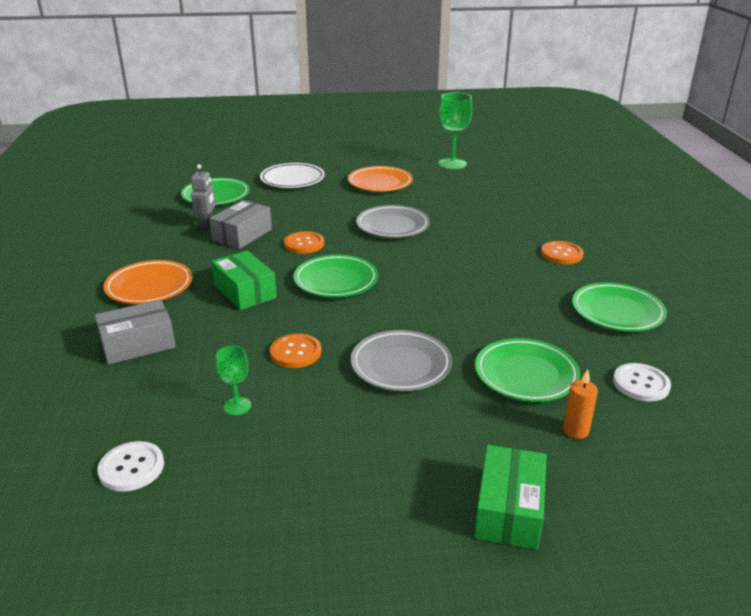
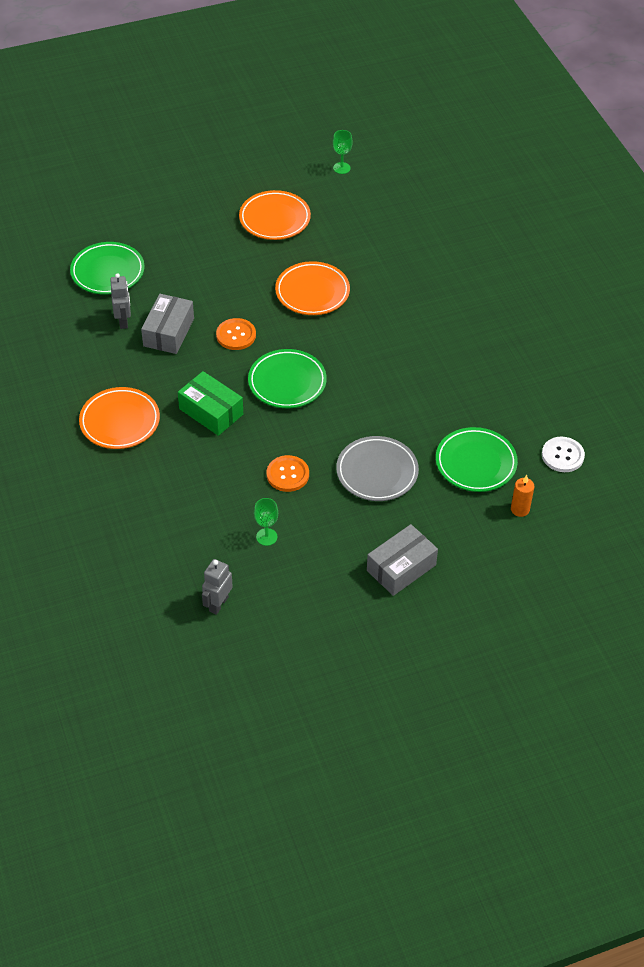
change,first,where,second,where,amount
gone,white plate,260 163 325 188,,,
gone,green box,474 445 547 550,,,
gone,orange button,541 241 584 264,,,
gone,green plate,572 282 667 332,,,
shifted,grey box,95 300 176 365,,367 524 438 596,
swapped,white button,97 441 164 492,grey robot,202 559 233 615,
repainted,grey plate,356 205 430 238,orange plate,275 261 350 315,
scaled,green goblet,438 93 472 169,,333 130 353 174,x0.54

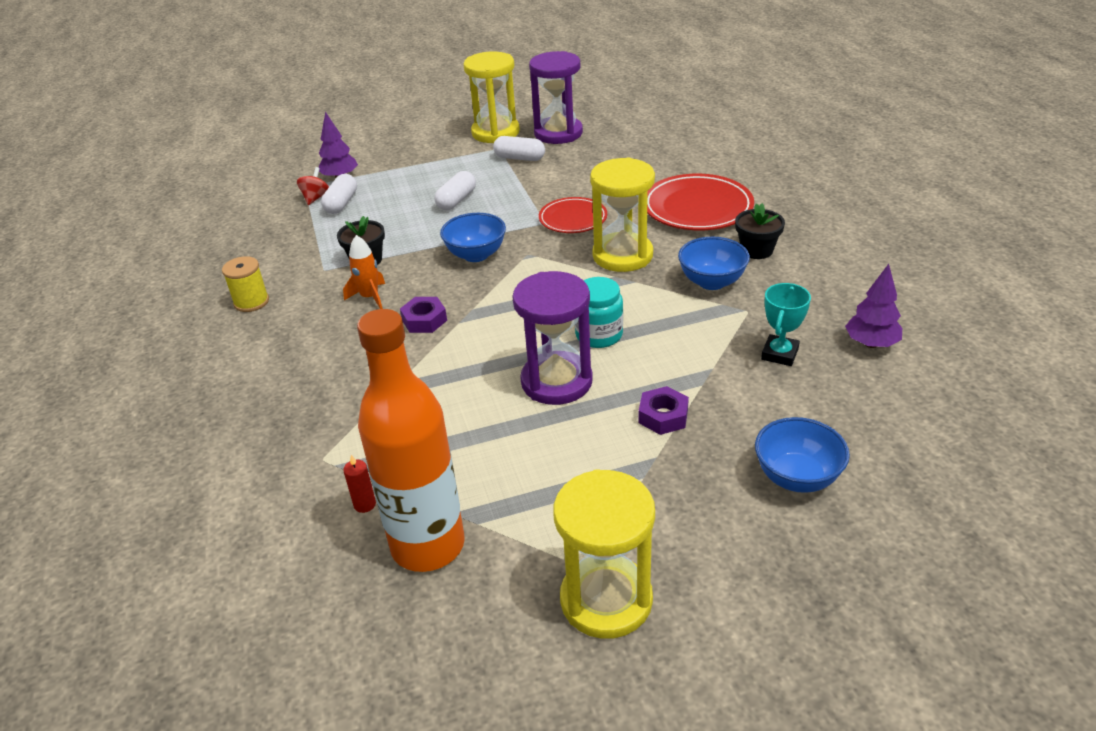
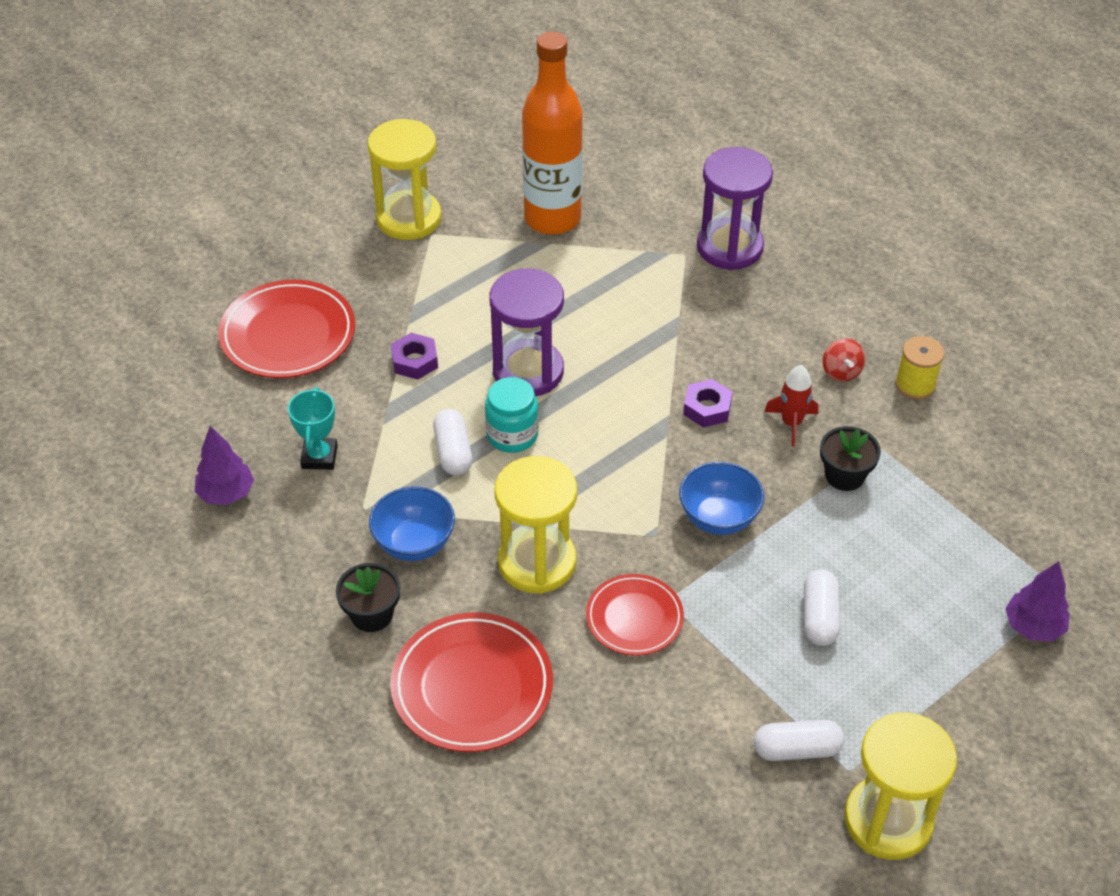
change,first,where,second,where,amount
gone,red candle,343 455 376 513,,,
shifted,red spinning top,297 167 329 205,,823 339 866 382,
shifted,white capsule,321 174 357 214,,433 409 472 476,
shifted,purple hourglass,529 51 583 144,,697 147 773 270,
swapped,blue bowl,755 417 850 493,red plate,218 280 355 378,
repainted,orange rocket,343 235 385 309,red rocket,764 365 818 447,

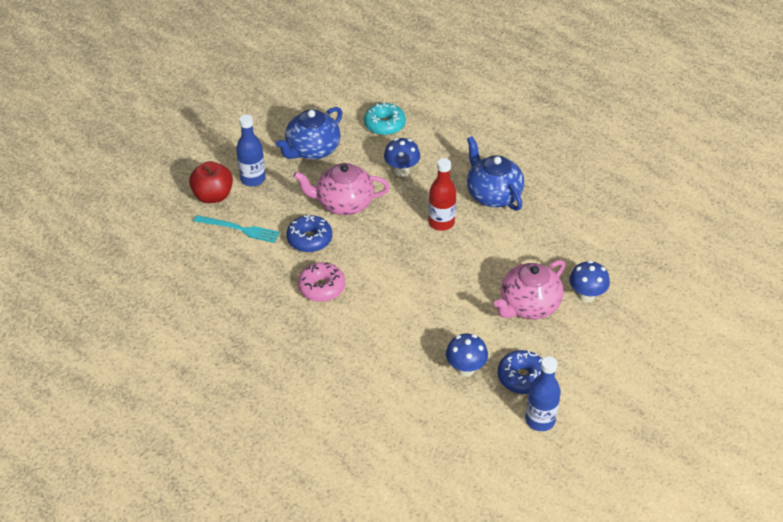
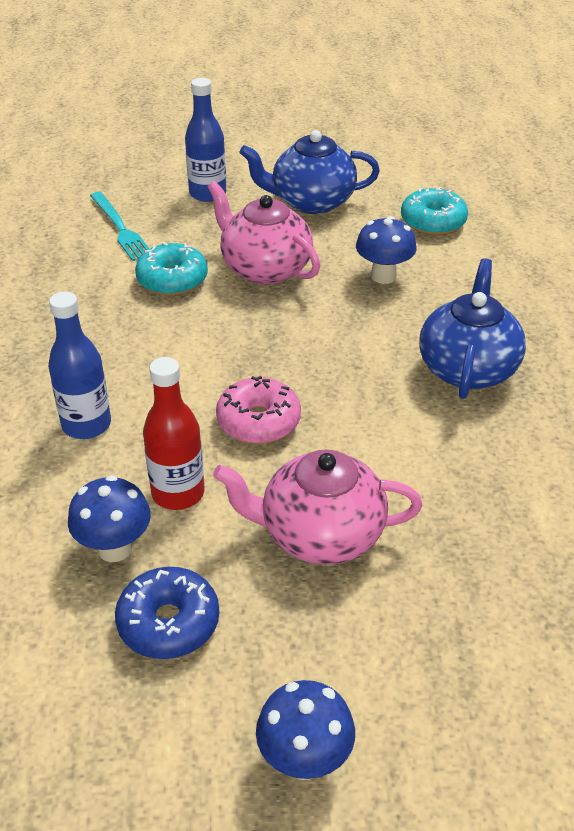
change,first,where,second,where,amount
gone,red apple,189 161 233 203,,,
shifted,pink donut,298 262 345 302,,216 376 301 444,
shifted,red bottle,428 158 456 231,,143 357 204 510,
shifted,blue bottle,525 356 561 431,,48 292 111 439,
shifted,blue mushroom,569 260 610 303,,256 680 355 780,
repainted,blue donut,287 215 332 252,turquoise donut,135 242 208 296,

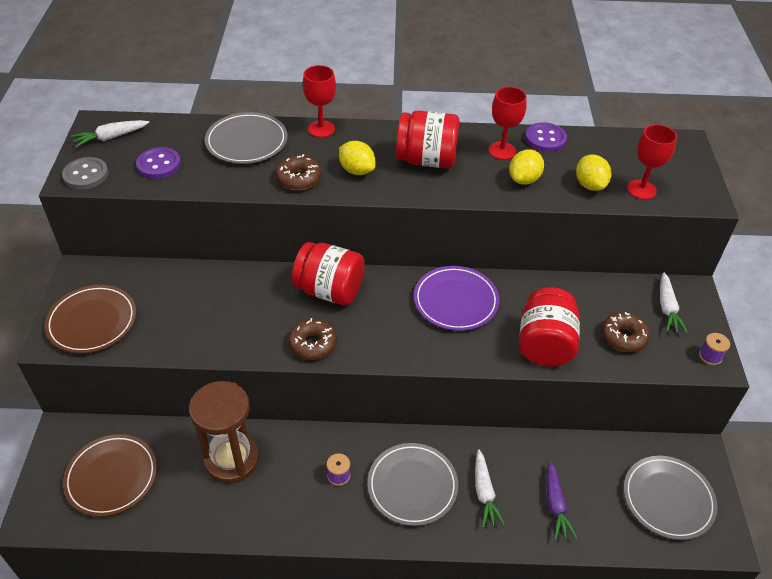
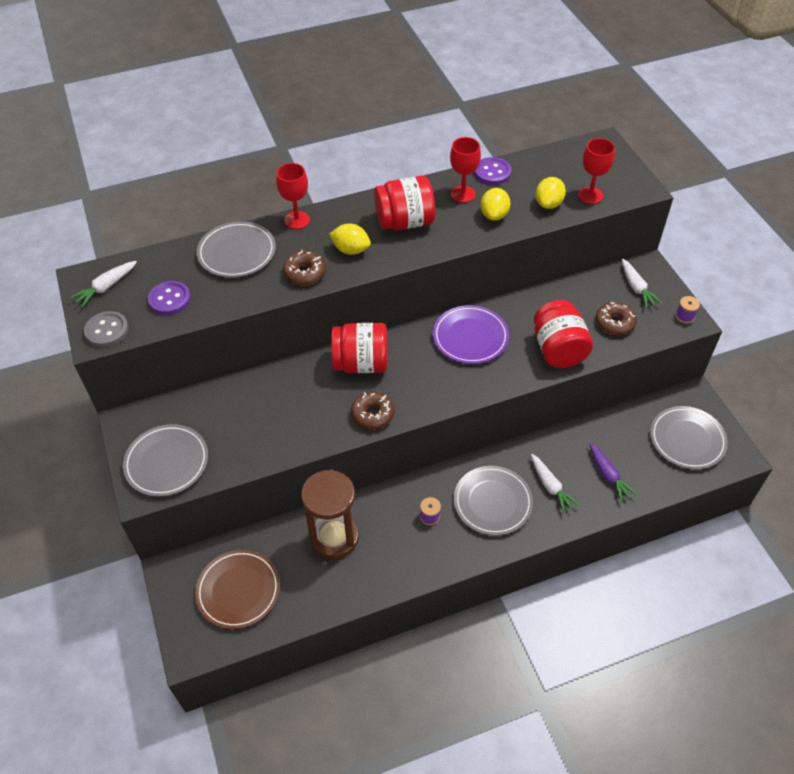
change,first,where,second,where,amount
repainted,brown plate,44 285 136 353,grey plate,123 424 208 497,
rotated,yellow lemon,576 155 611 191,,535 177 566 209,60 degrees clockwise

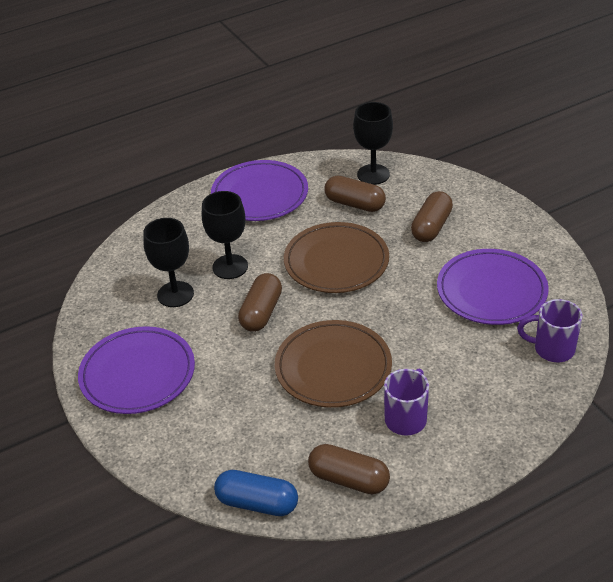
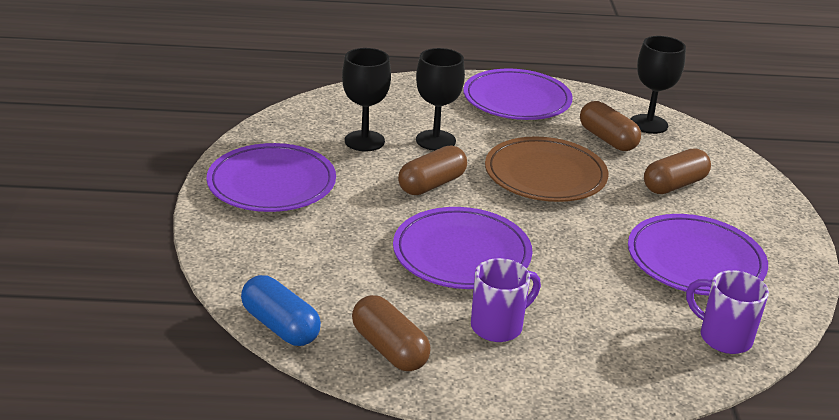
change,first,where,second,where,amount
repainted,brown plate,275 320 392 408,purple plate,393 207 532 289,

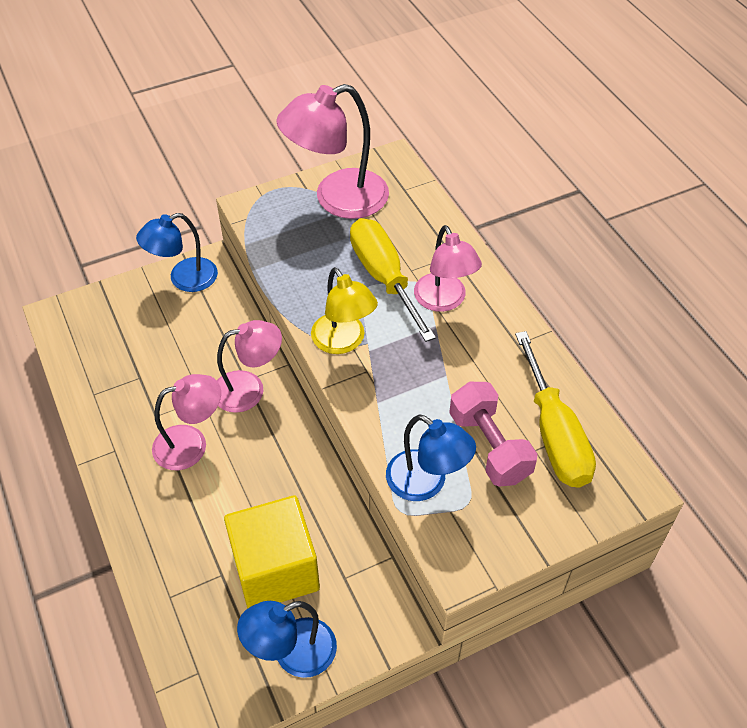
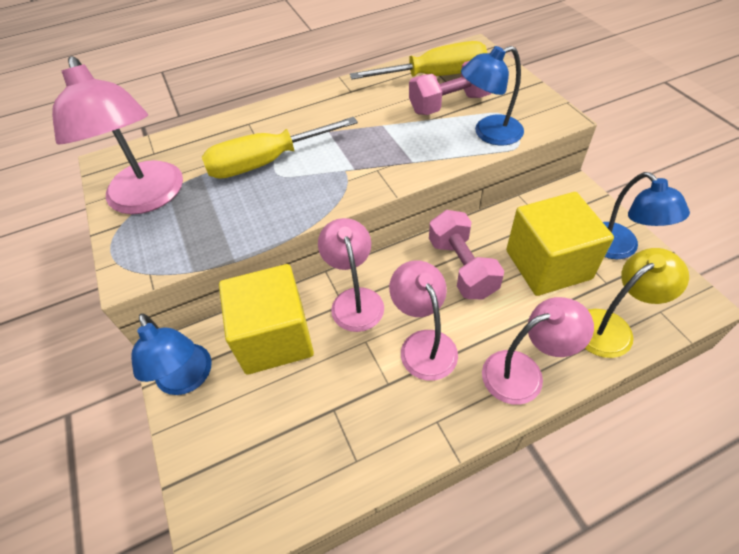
change,first,where,second,where,amount
new,,,yellow cube,219 264 314 375,
new,,,pink dumbbell,429 210 504 299,
shifted,yellow lamp,311 267 378 354,,585 248 689 358,
shifted,pink lamp,414 225 482 312,,482 297 594 405,
rotated,blue lamp,386 414 476 501,,461 46 524 145,150 degrees counterclockwise

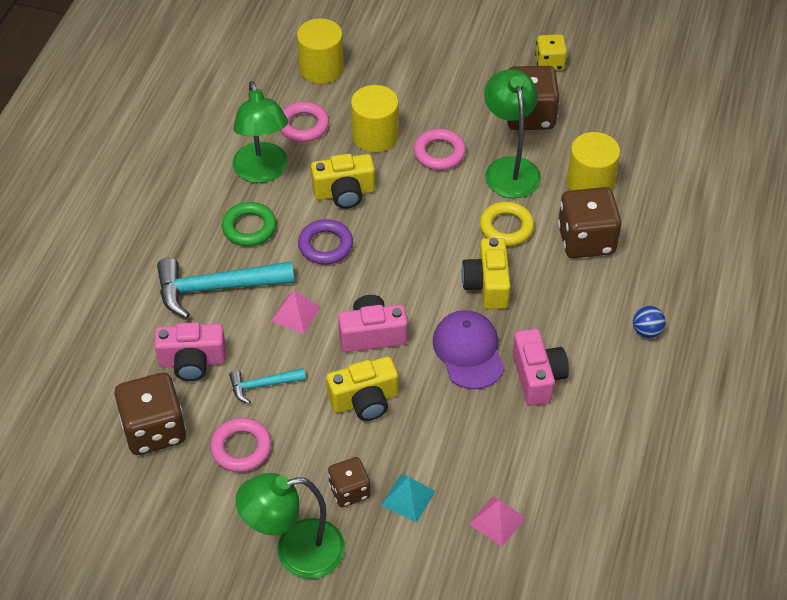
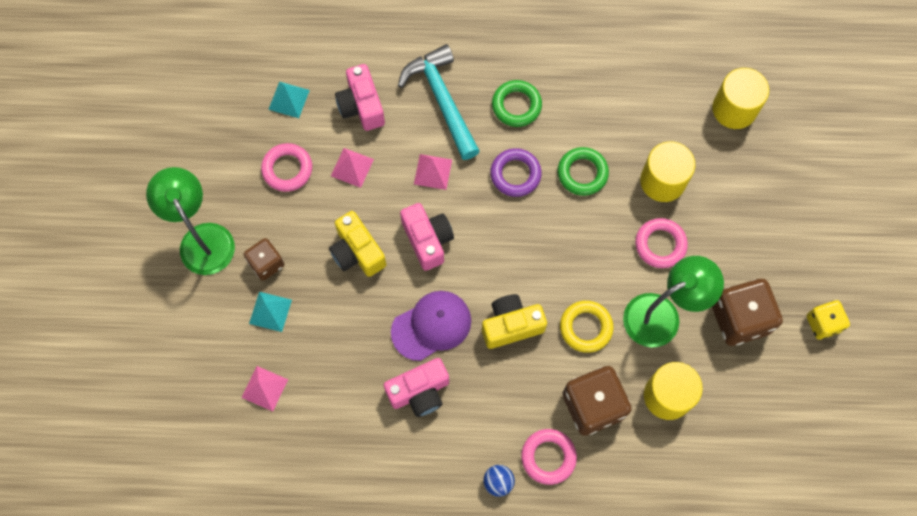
change,first,where,second,where,amount
gone,green lamp,232 81 288 183,,,
shifted,pink ring,280 102 329 142,,521 429 577 485,
swapped,brown dice,115 372 186 455,turquoise pyramid,268 81 310 118,
swapped,turquoise hammer,229 368 306 404,pink pyramid,331 148 374 188,
swapped,yellow camera,311 154 375 209,green ring,558 147 609 196,

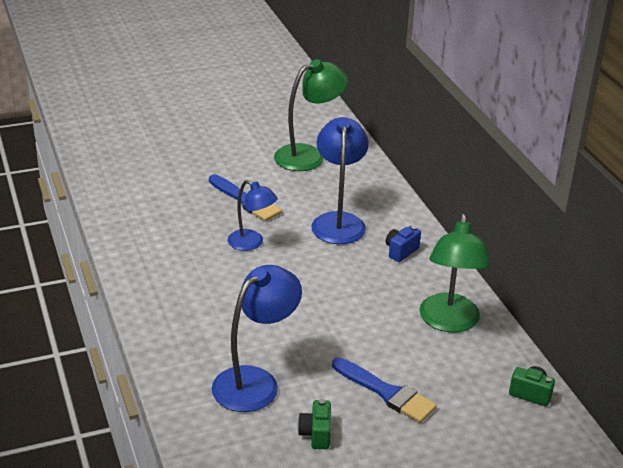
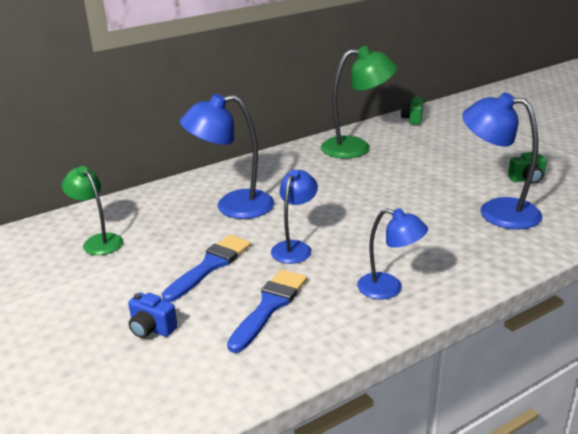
change,first,where,second,where,amount
new,,,blue lamp,357 208 428 299,
shifted,blue brush,332 357 437 423,,227 269 307 353,
shifted,blue camera,386 226 421 262,,128 293 177 338,
scaled,green lamp,274 59 348 171,,62 166 123 255,x0.64

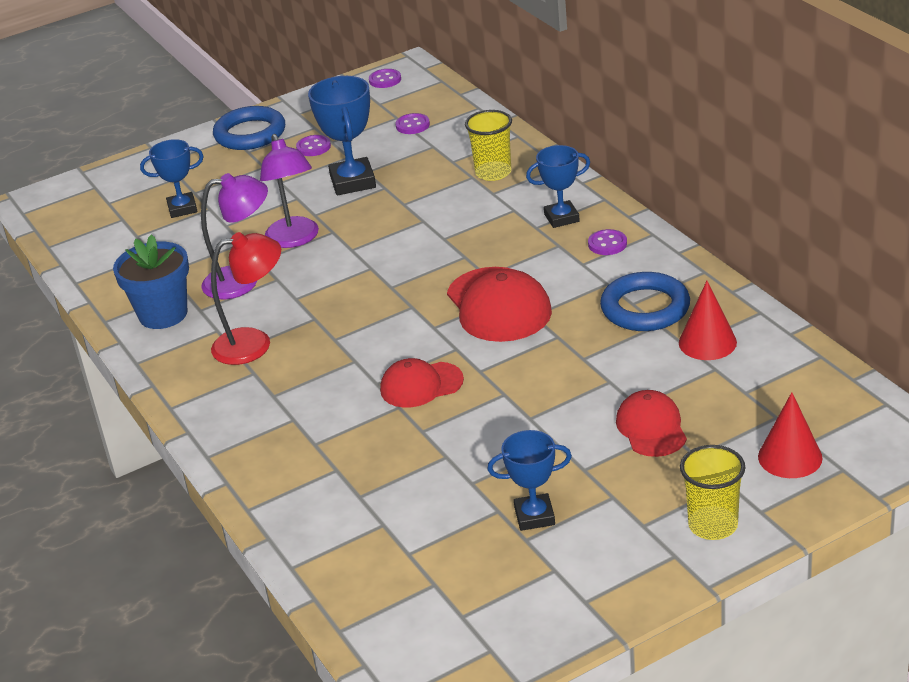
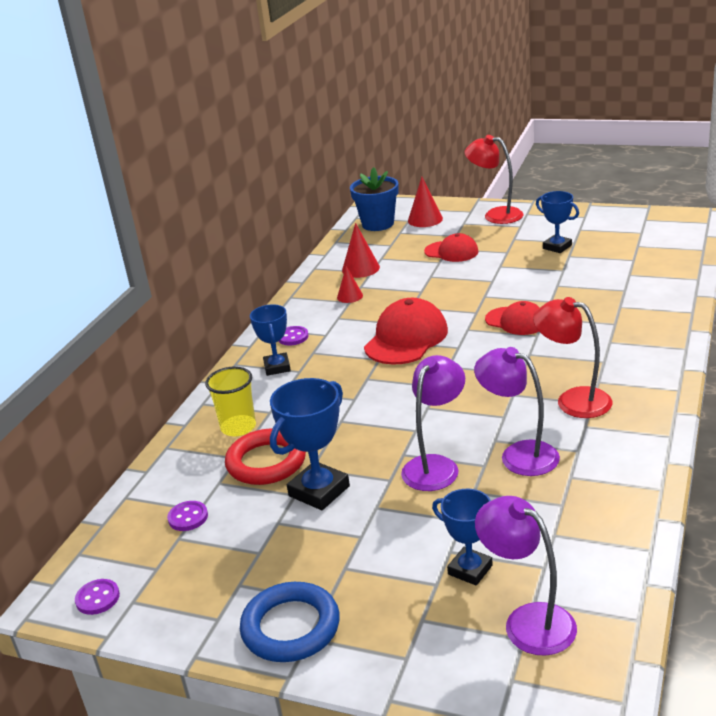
change,first,where,second,where,amount
gone,purple button,296 135 331 156,,,
new,,,red ring,225 429 306 485,
new,,,purple lamp,475 496 577 655,
shifted,blue flower pot,113 234 189 329,,350 167 399 231,
swapped,blue ring,600 272 690 331,red cone,337 266 363 303,
swapped,yellow cup,680 445 746 540,red lamp,464 135 523 224,
rotated,blue trophy,526 145 590 228,,250 304 291 376,45 degrees clockwise
rotated,red cap,616 390 687 457,,424 233 478 262,105 degrees counterclockwise

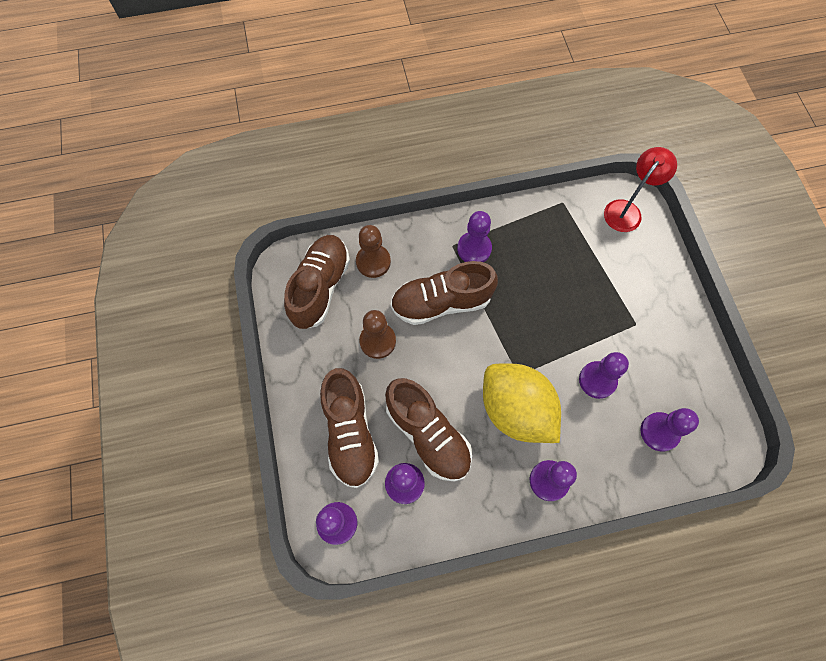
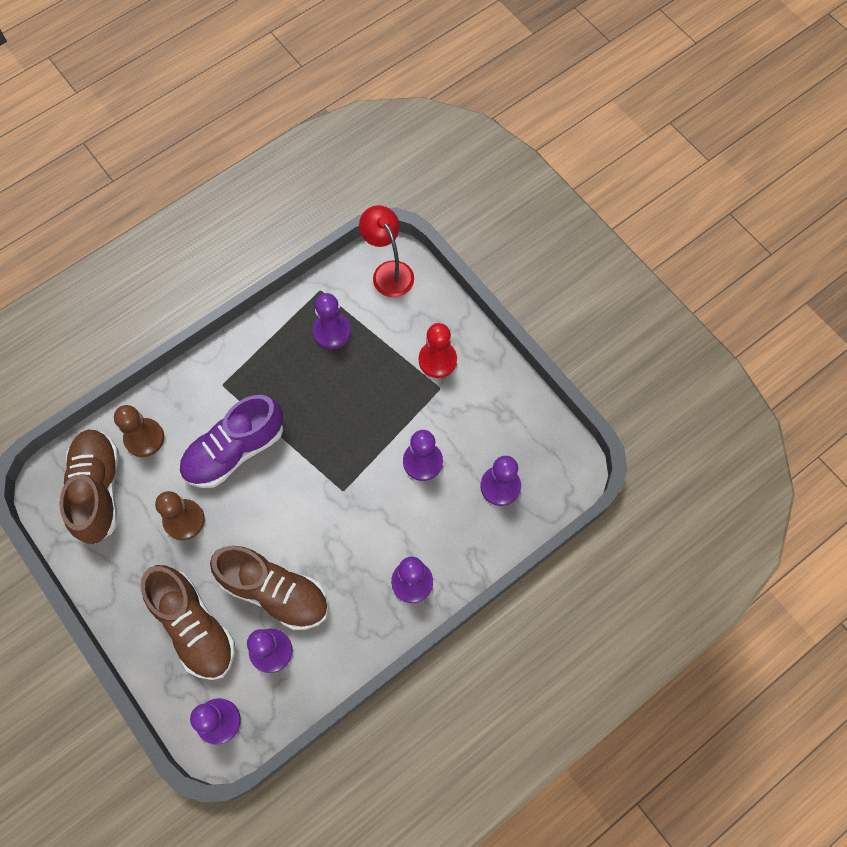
change,first,where,second,where,amount
gone,yellow lemon,483 363 561 443,,,
new,,,red pawn,419 323 457 378,
shifted,purple pawn,457 211 492 262,,313 293 351 349,
repainted,brown shoe,391 261 498 325,purple shoe,179 395 283 488,
rotated,red lamp,604 147 677 232,,359 205 414 297,45 degrees counterclockwise

